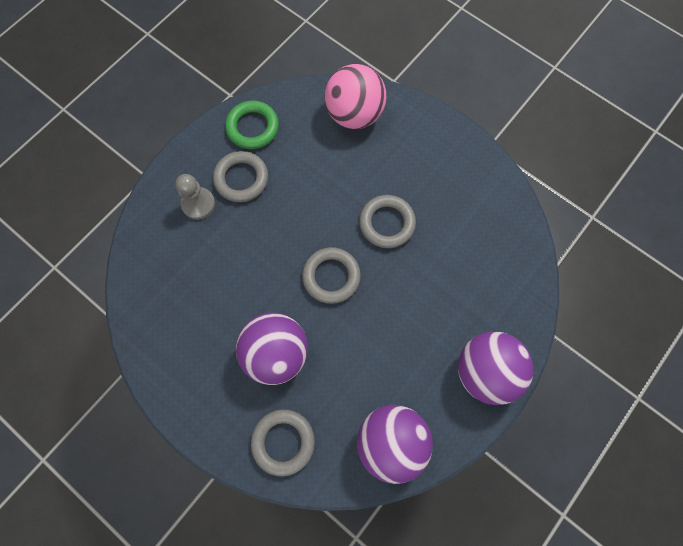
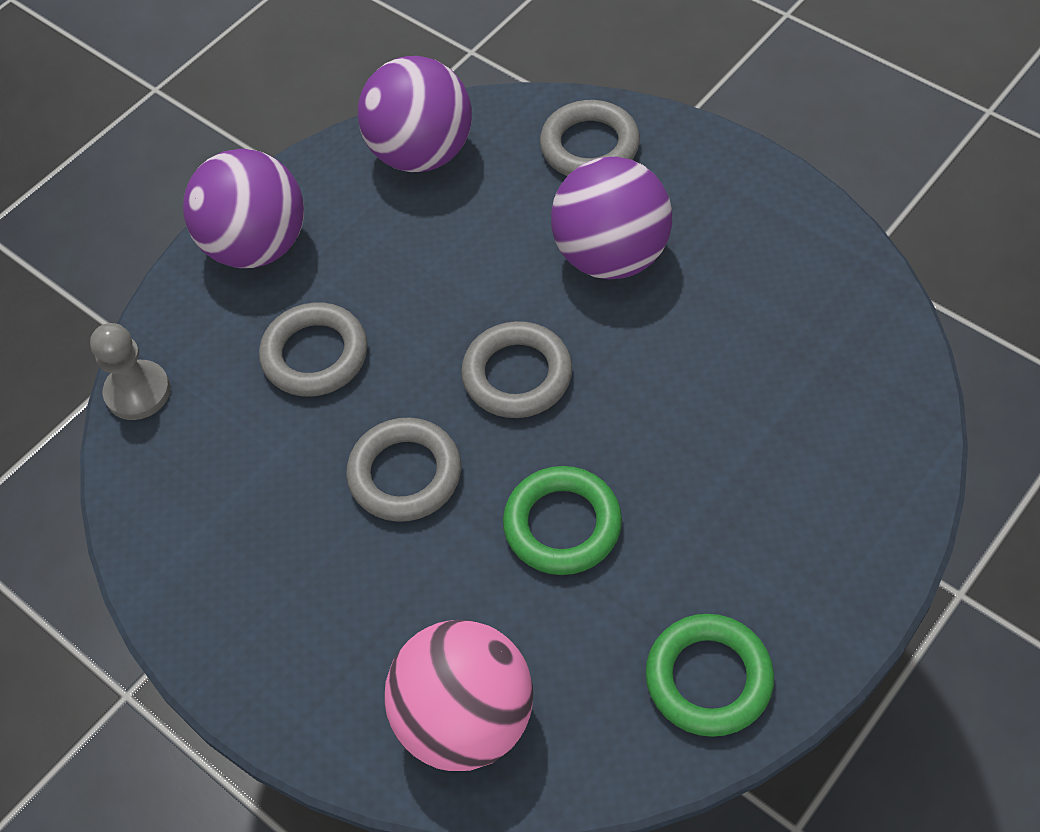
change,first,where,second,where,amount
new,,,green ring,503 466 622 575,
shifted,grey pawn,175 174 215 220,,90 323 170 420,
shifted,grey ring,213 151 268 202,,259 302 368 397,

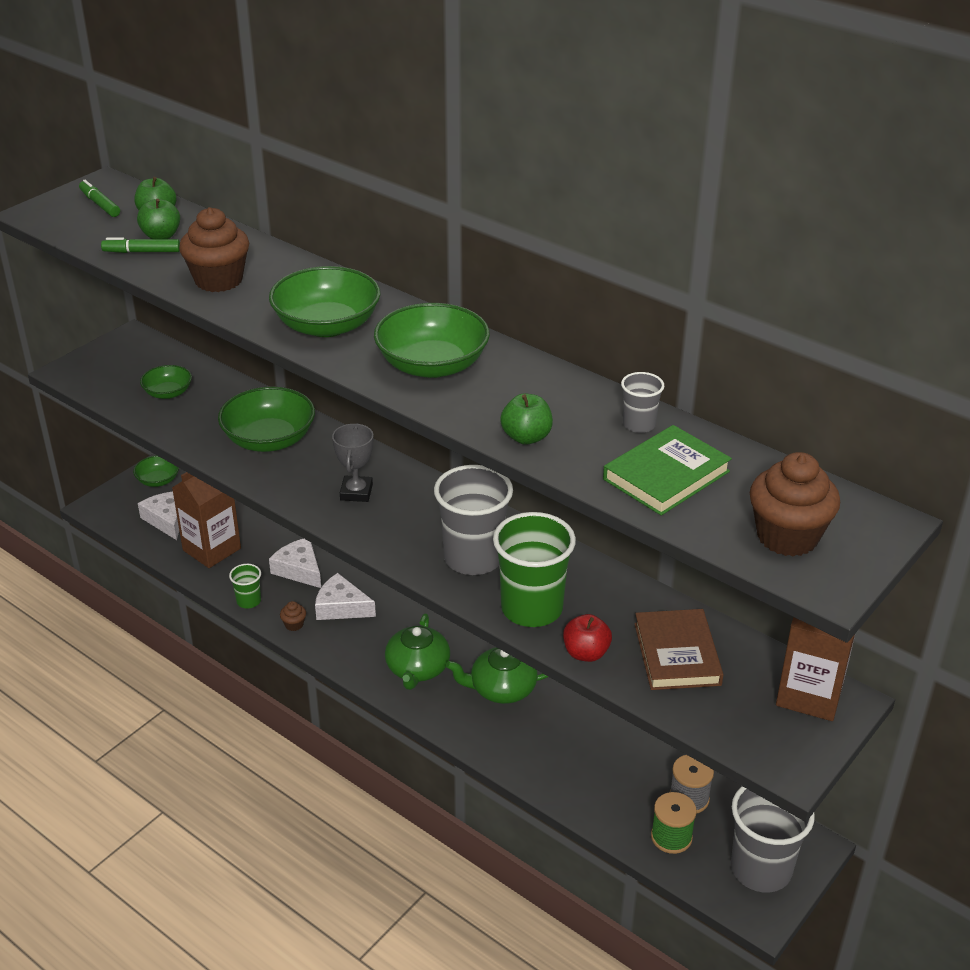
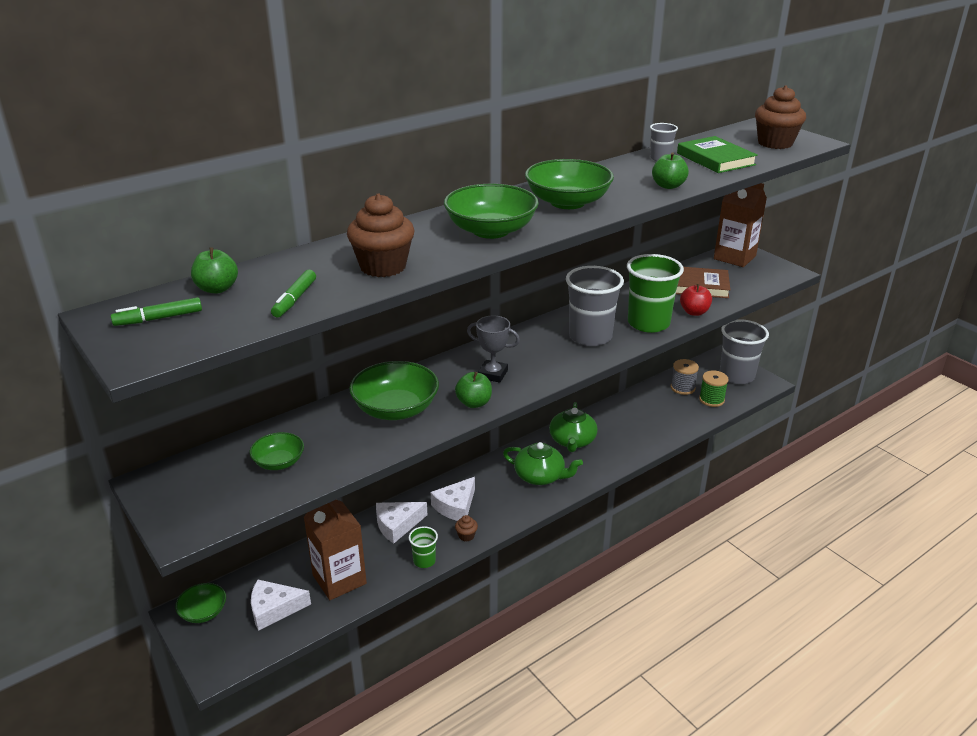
change,first,where,second,where,amount
shifted,green apple,137 199 180 239,,455 372 492 408,

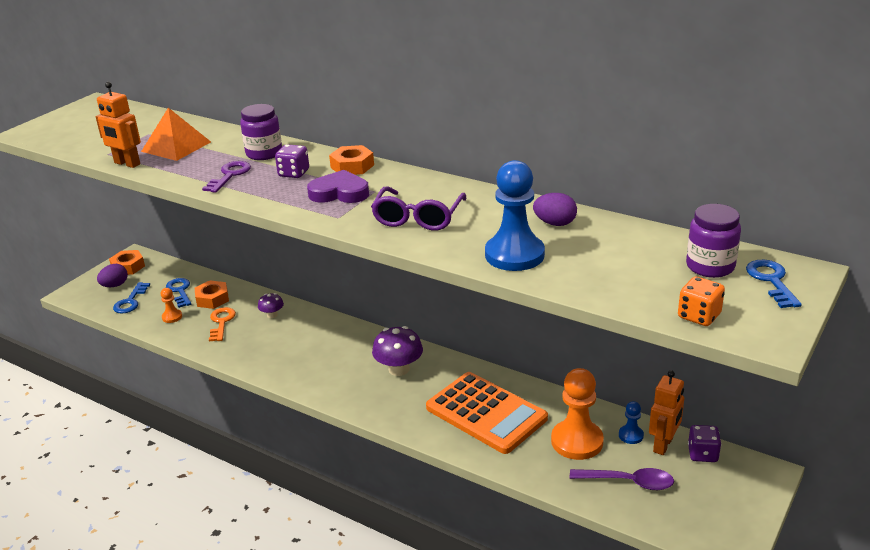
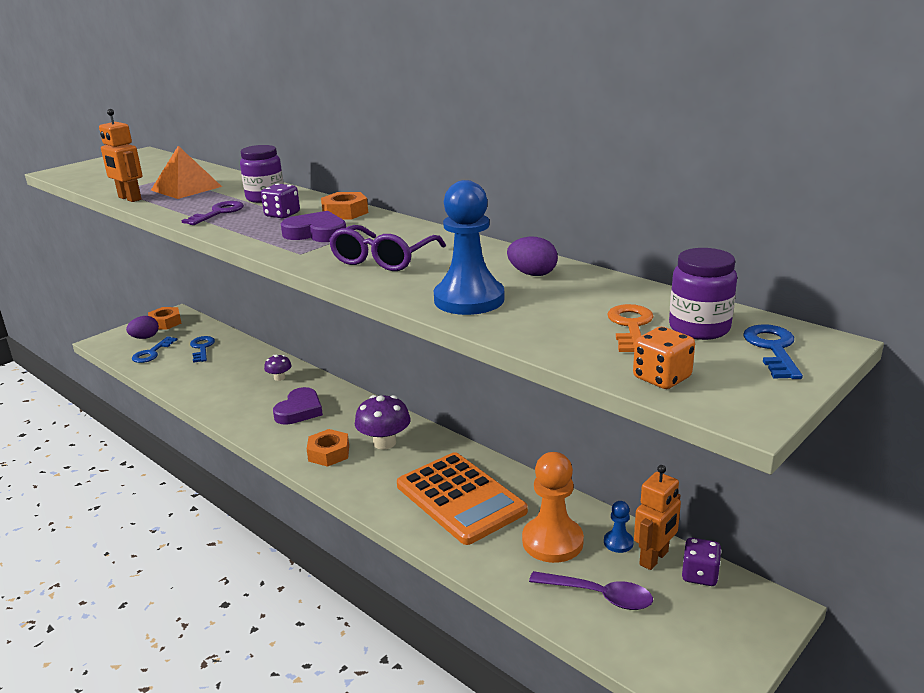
change,first,where,second,where,amount
gone,orange pawn,161 288 182 323,,,
new,,,purple heart,273 387 323 425,
shifted,orange nut,195 280 229 309,,307 429 349 467,
shifted,orange key,209 307 236 341,,607 304 654 352,

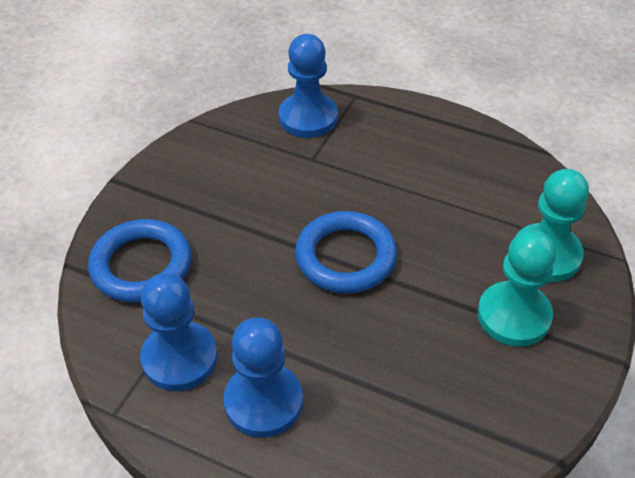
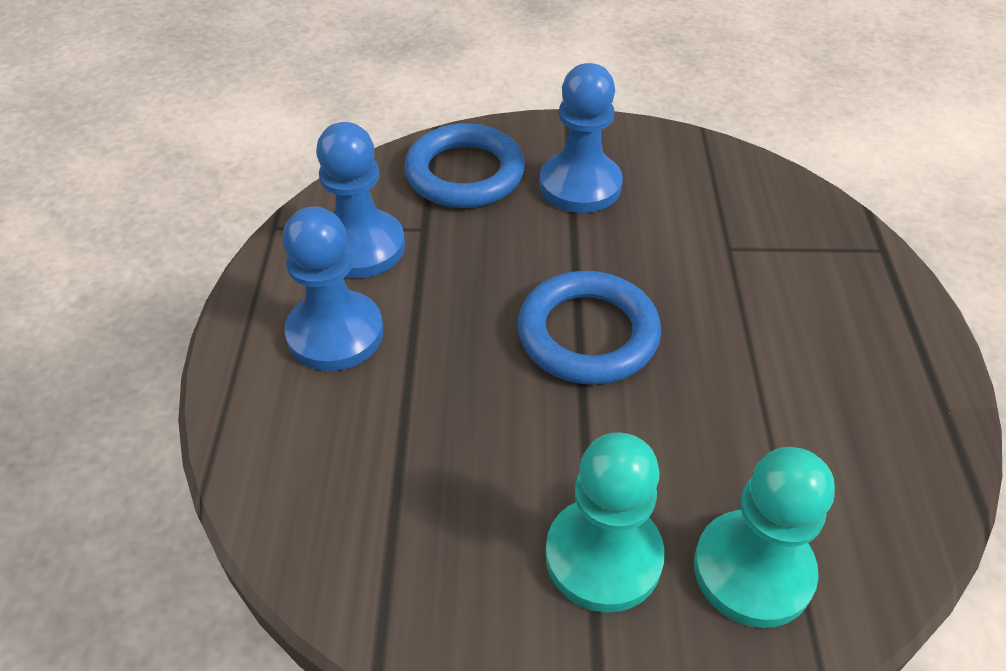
change,first,where,second,where,amount
shifted,blue pawn,279 34 338 138,,540 63 623 213,

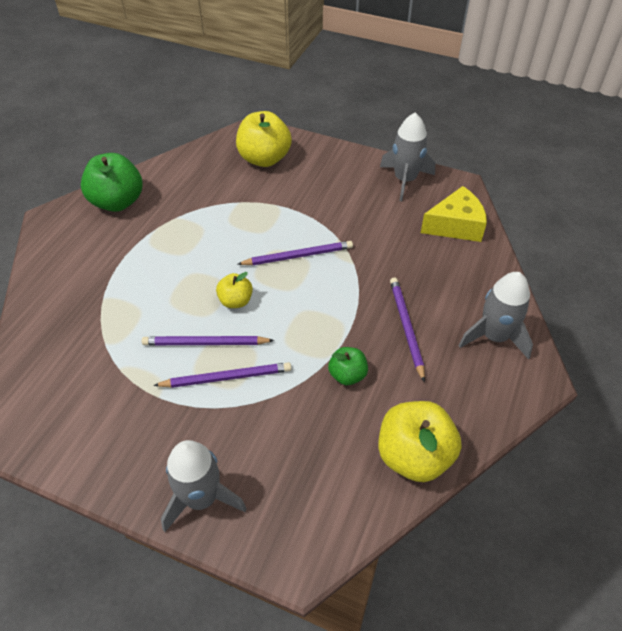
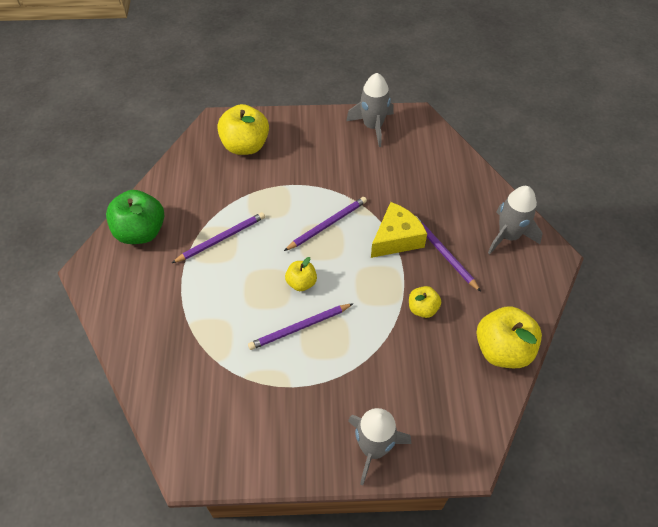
change,first,where,second,where,amount
shifted,purple pencil,153 362 291 388,,172 212 265 263,
shifted,yellow cheese,421 186 487 242,,371 202 427 258,
repainted,green apple,328 347 368 385,yellow apple,409 286 441 318,

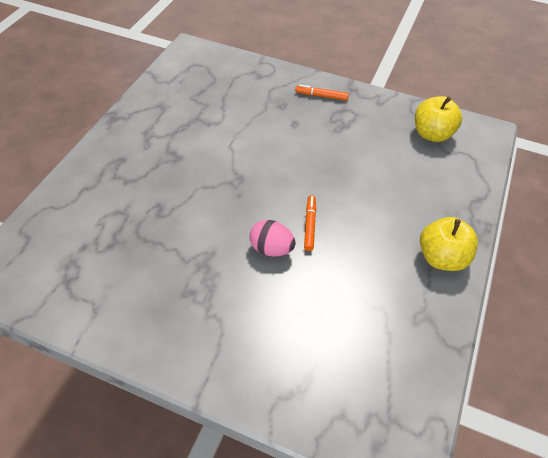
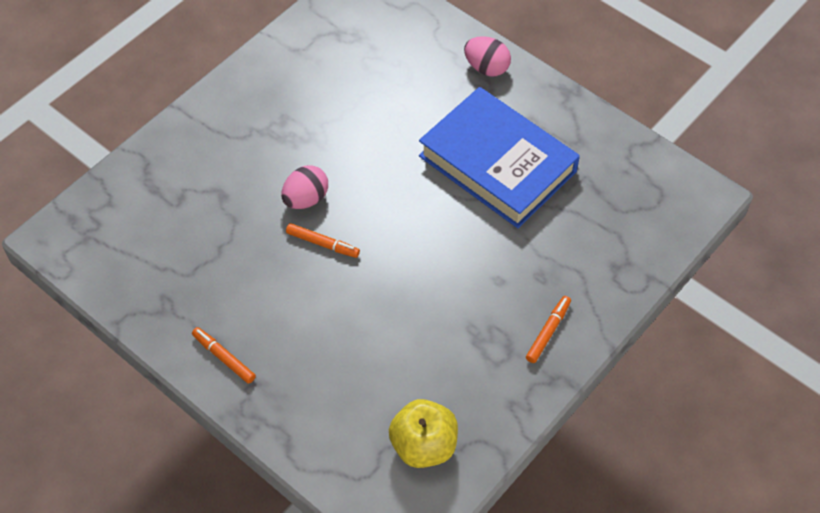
change,first,where,second,where,amount
new,,,blue book,419 87 580 228,
new,,,pink egg,464 36 511 76,
swapped,yellow apple,420 217 478 271,orange marker,192 327 256 384,

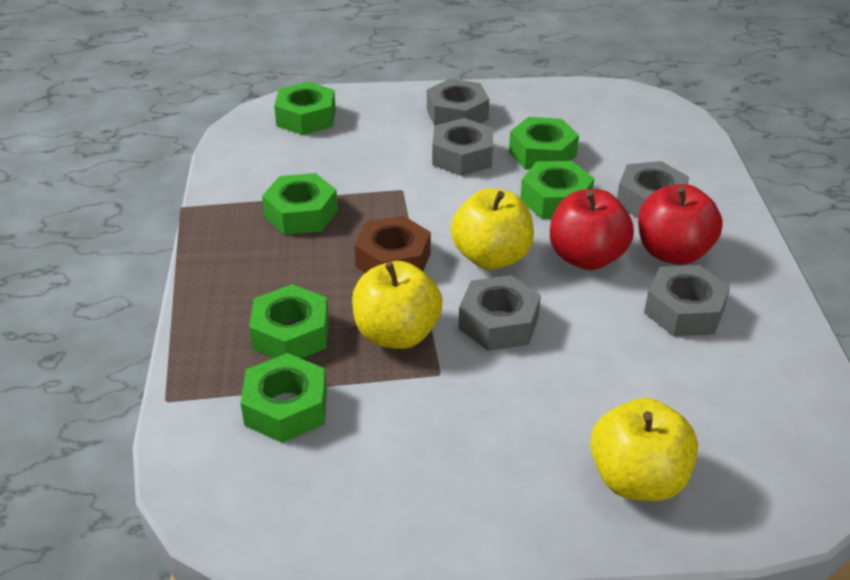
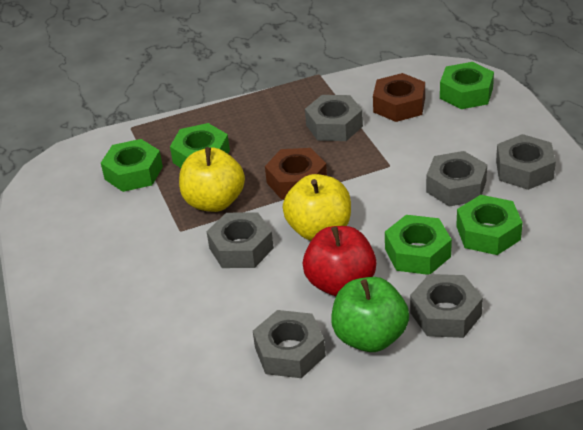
change,first,where,second,where,amount
gone,yellow apple,590 398 698 501,,,
new,,,brown nut,373 73 425 122,
repainted,green nut,262 173 338 235,grey nut,305 95 363 141,
repainted,red apple,638 184 723 265,green apple,331 277 409 352,

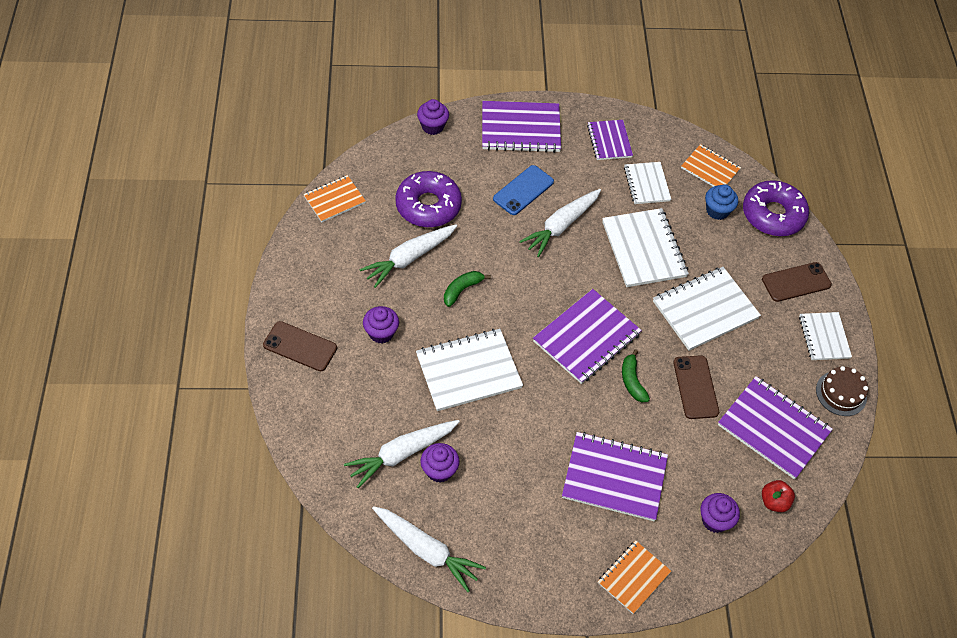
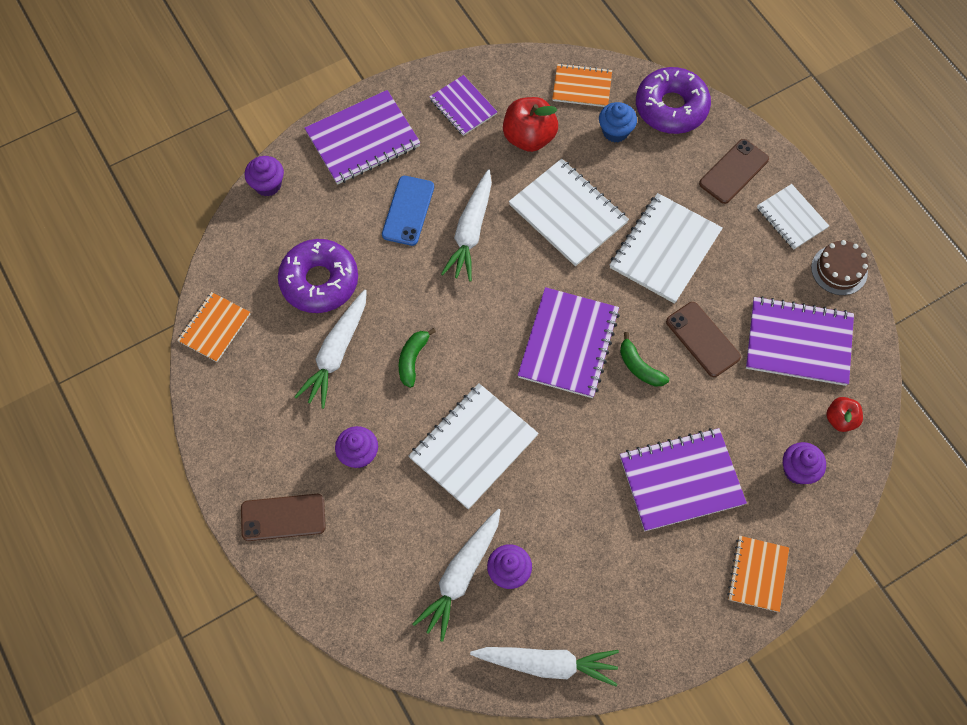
change,first,where,second,where,amount
swapped,white notebook,624 162 671 204,red apple,503 97 558 152,

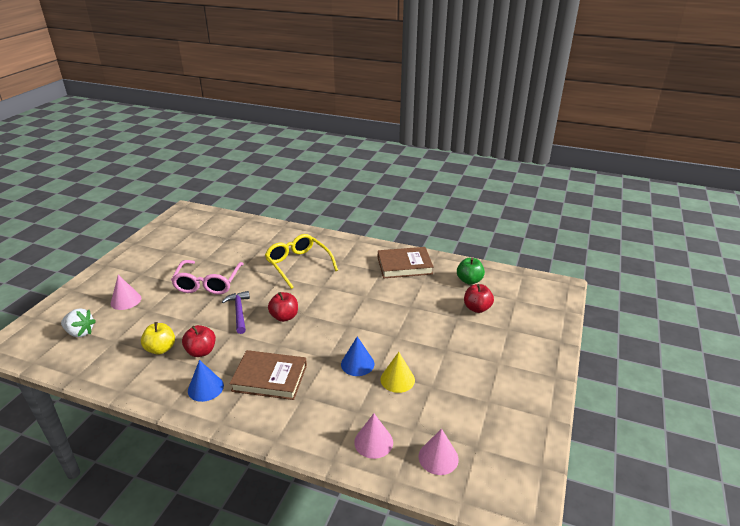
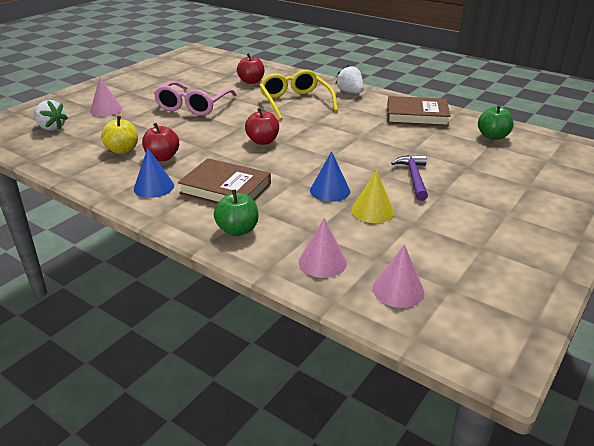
change,first,where,second,where,amount
new,,,green apple,214 189 258 236,
new,,,white strawberry,335 65 364 94,
shifted,purple hammer,222 291 250 334,,391 155 428 201,
shifted,red apple,464 284 494 313,,237 53 264 84,

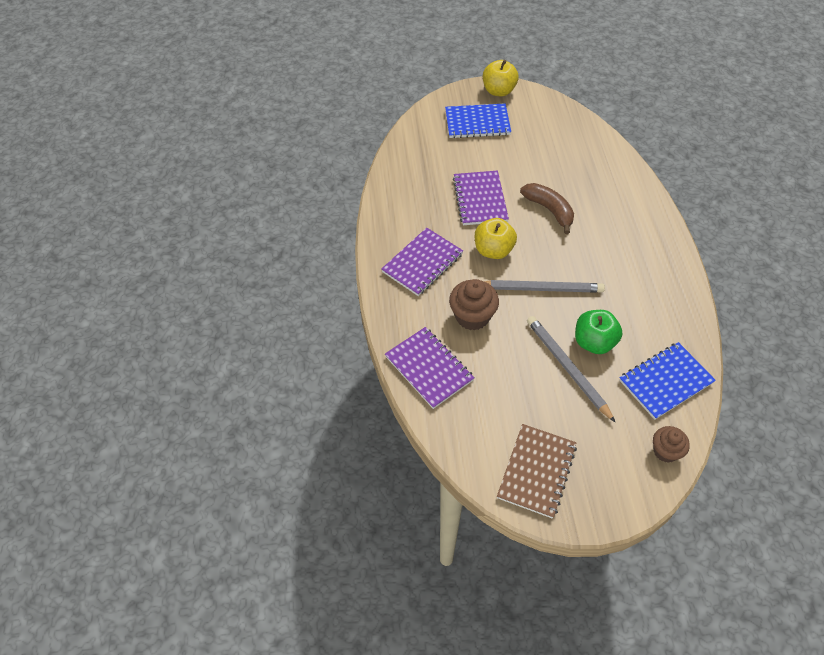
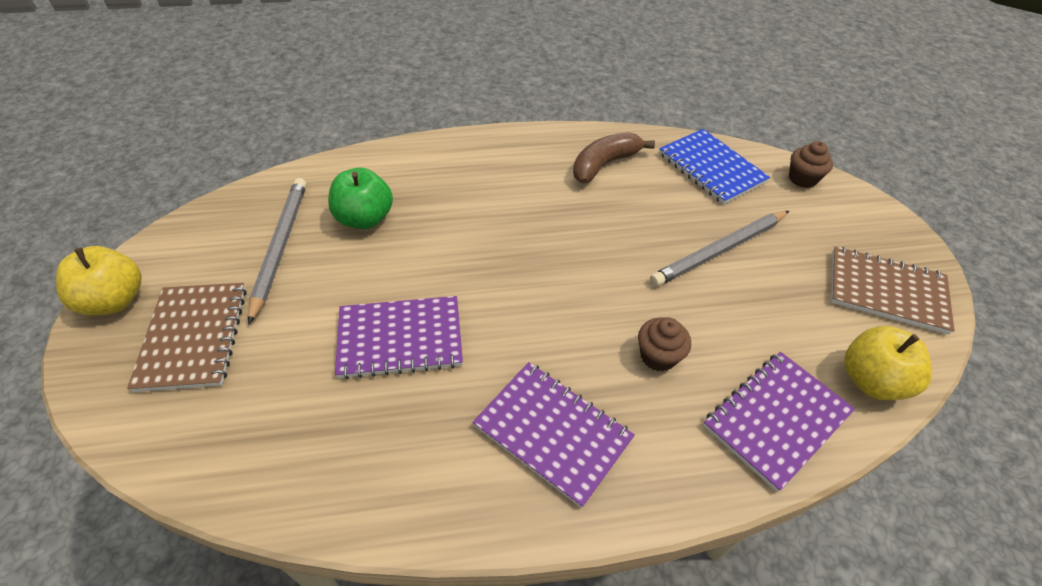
change,first,where,second,where,amount
shifted,yellow apple,475 218 517 259,,844 326 932 400,
shifted,grey pencil,484 280 605 293,,248 178 306 325,
shifted,brown banana,520 183 574 234,,573 132 655 183,
shifted,green apple,575 310 622 354,,328 168 393 229,
repainted,blue notebook,445 103 511 138,brown notebook,127 283 247 392,
scaled,brown cupcake,449 279 499 331,,638 317 691 372,x0.65

